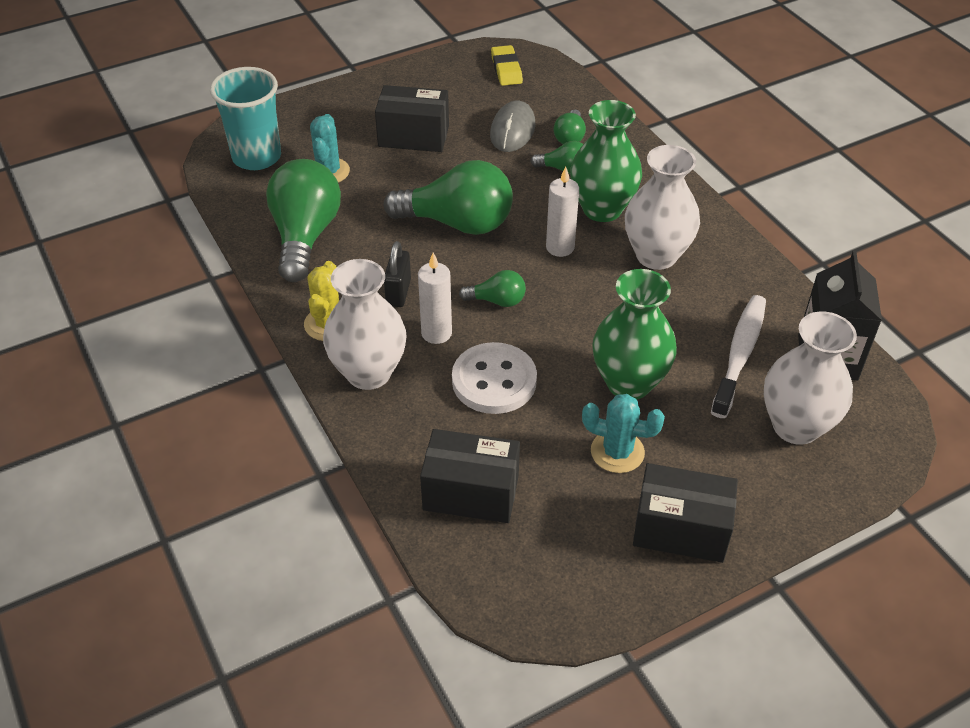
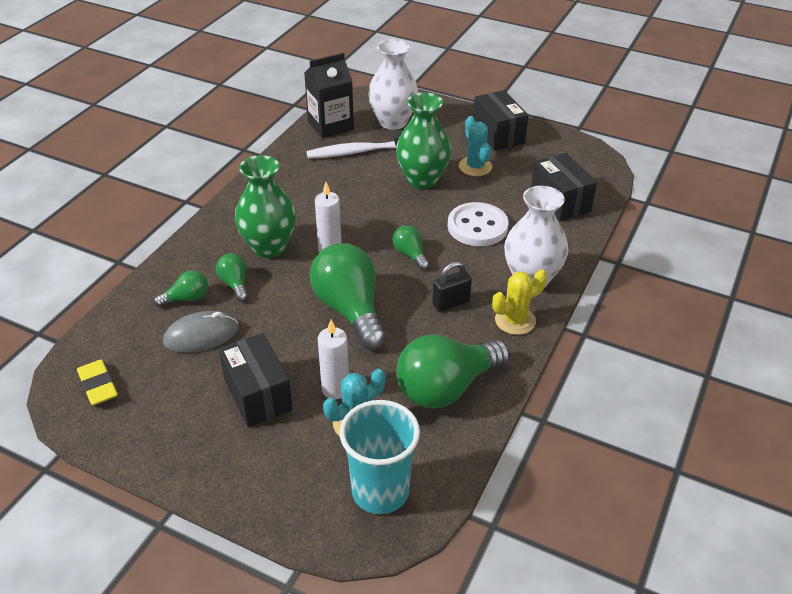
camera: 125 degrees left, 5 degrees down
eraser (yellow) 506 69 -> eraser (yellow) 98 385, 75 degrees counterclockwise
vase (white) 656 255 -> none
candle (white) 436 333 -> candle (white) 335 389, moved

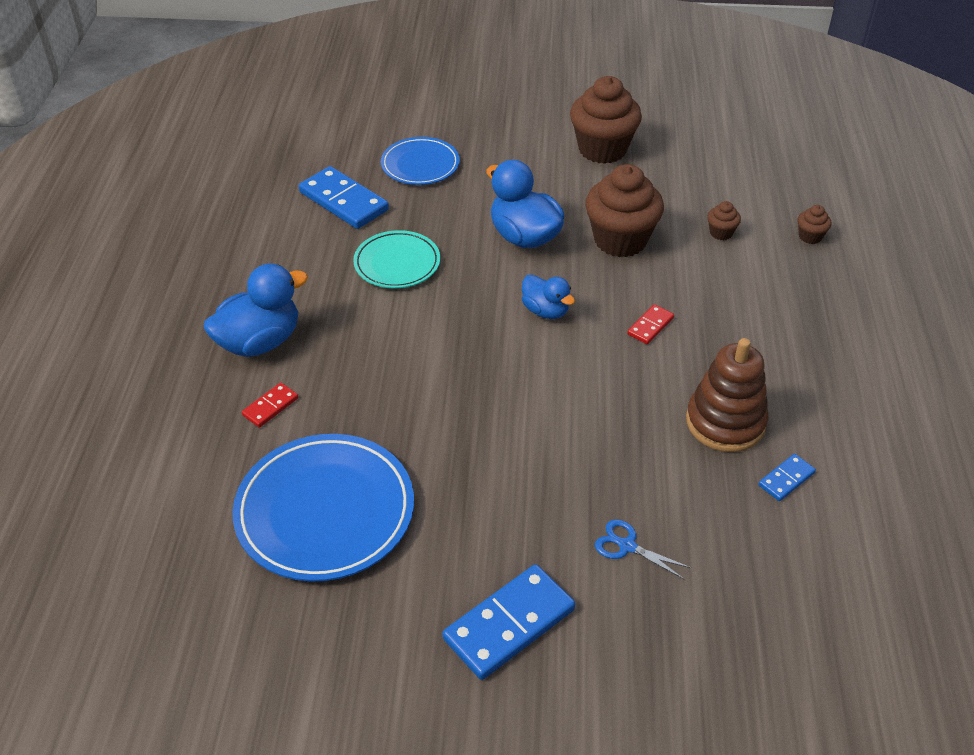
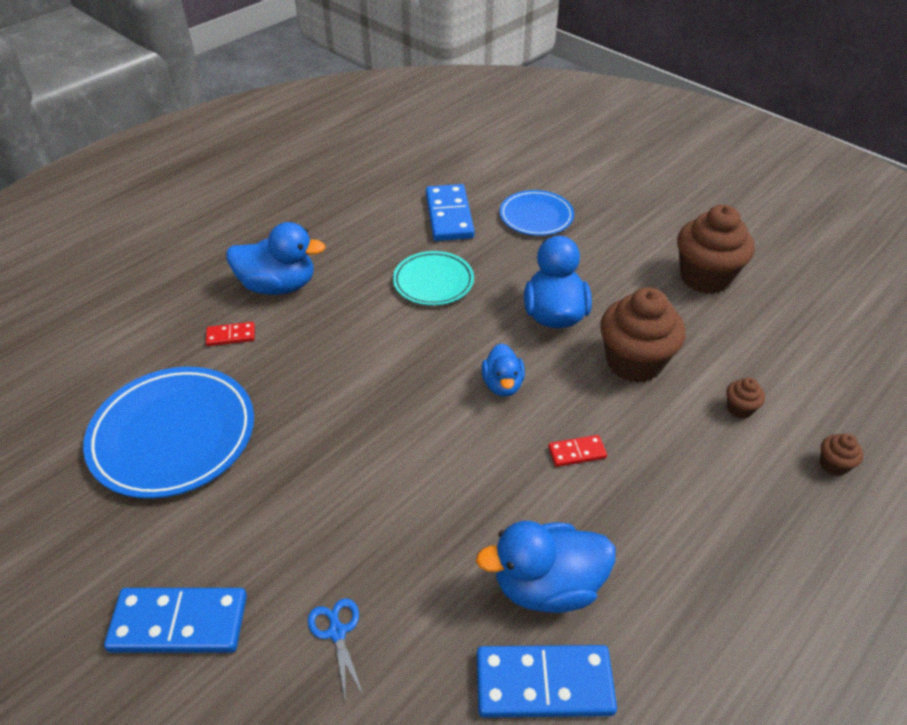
camera: 40 degrees right, 0 degrees up
stacking toy (brown) 725 422 -> duck (blue) 547 585
domino (blue) 786 479 -> domino (blue) 544 684, x2.00

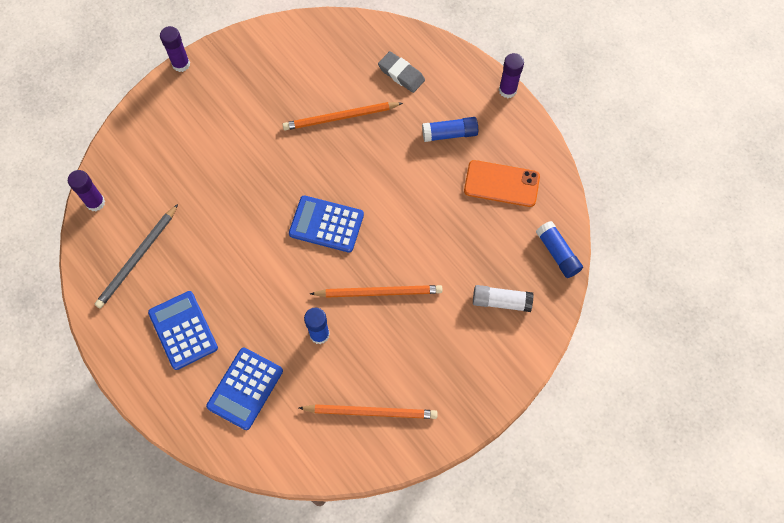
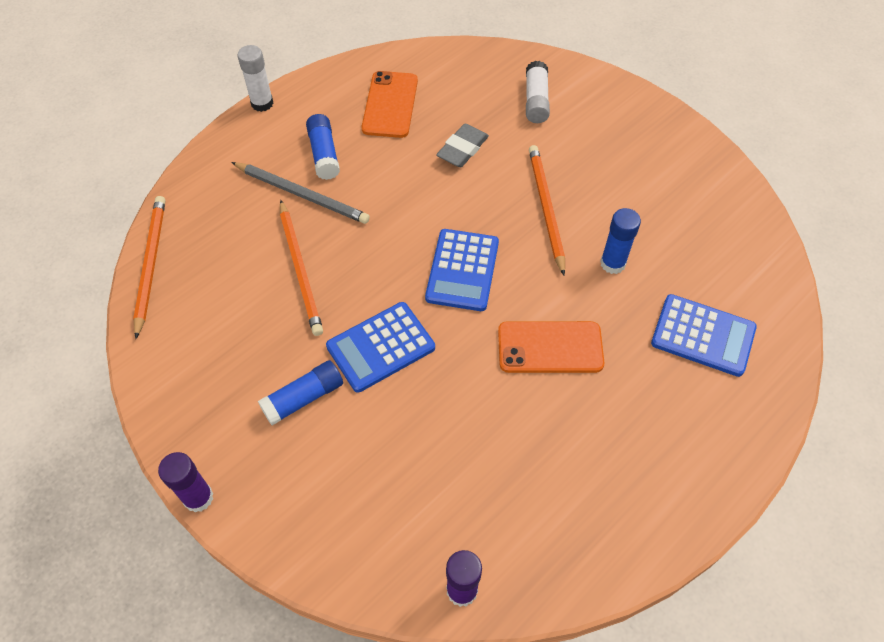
camera: 95 degrees left, 10 degrees down
eraser (grey) 401 74 -> eraser (grey) 462 149, moved
glue stick (purple) 507 90 -> glue stick (white) 262 103
pencil (grey) 137 258 -> pencil (grey) 302 195, moved
glue stick (blue) 557 253 -> glue stick (blue) 303 398, moved
calculator (blue) 183 330 -> calculator (blue) 380 347, moved
pencil (orange) 371 412 -> pencil (orange) 151 264, moved
none -> phone (orange) 550 347

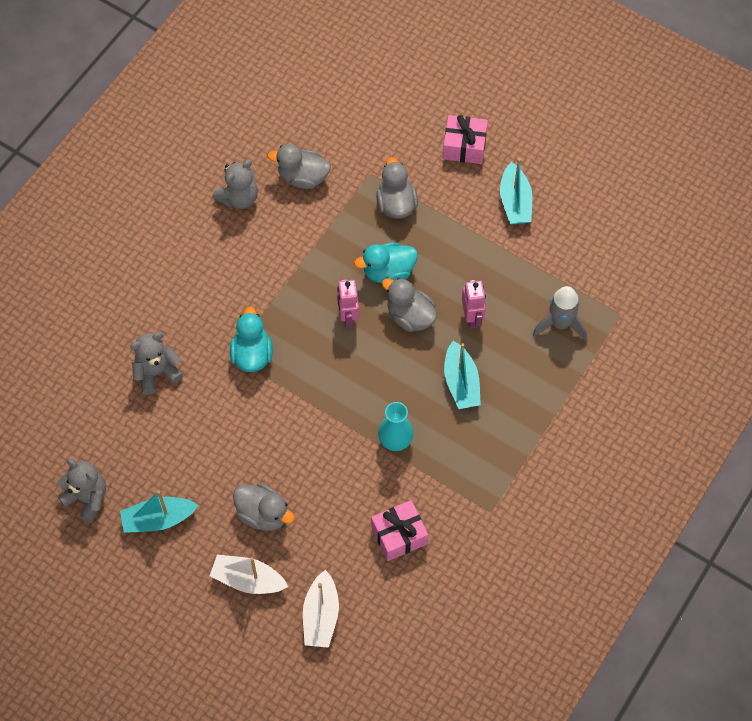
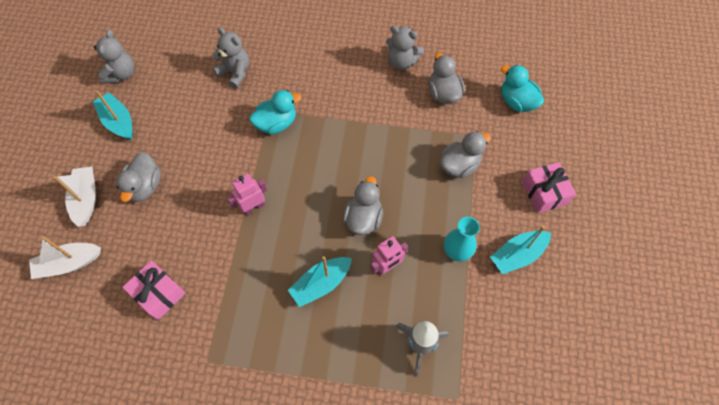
camera: 65 degrees right, 0 degrees up
duck (turquoise) 388 272 -> duck (turquoise) 517 102, moved
robot (pink) 348 317 -> robot (pink) 253 207, moved
vase (turquoise) 395 441 -> vase (turquoise) 456 251, moved

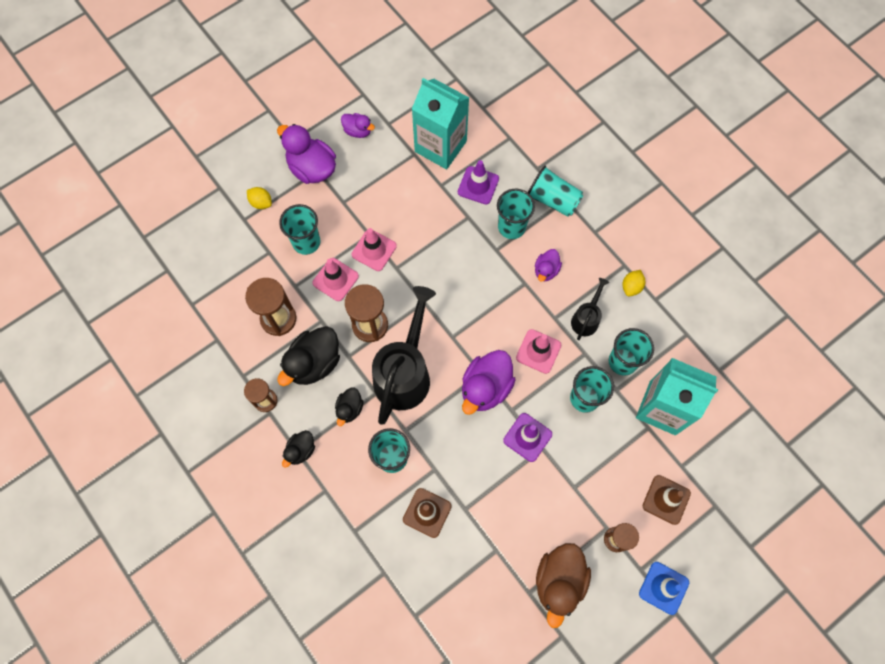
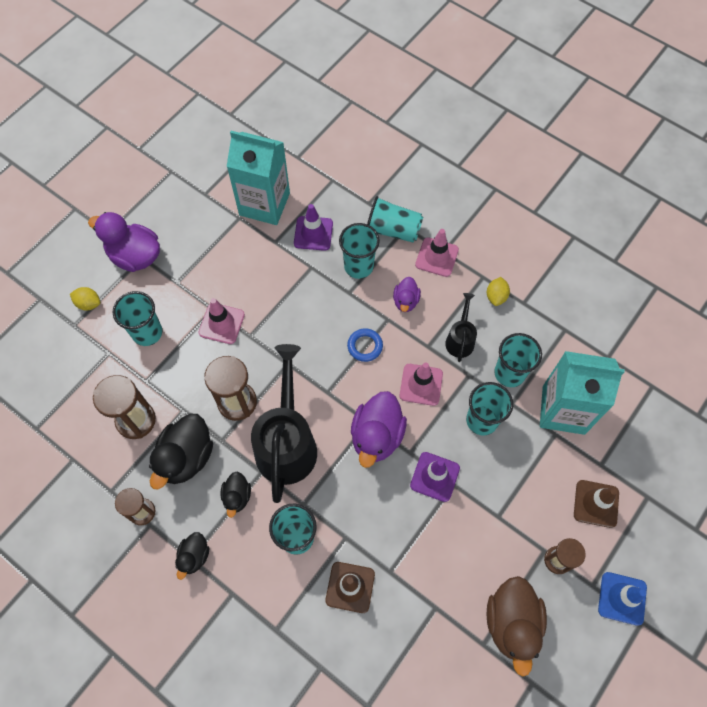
camera: 15 degrees left, 5 degrees down
duck (purple) 358 131 -> none
traffic cone (pink) 335 279 -> traffic cone (pink) 436 257, moved
none -> ring (blue) 365 346

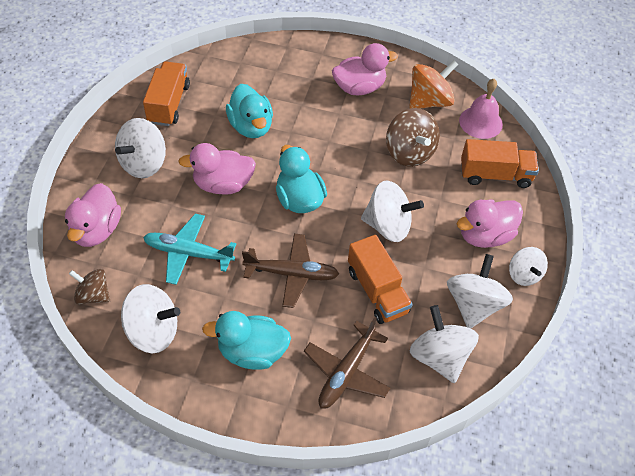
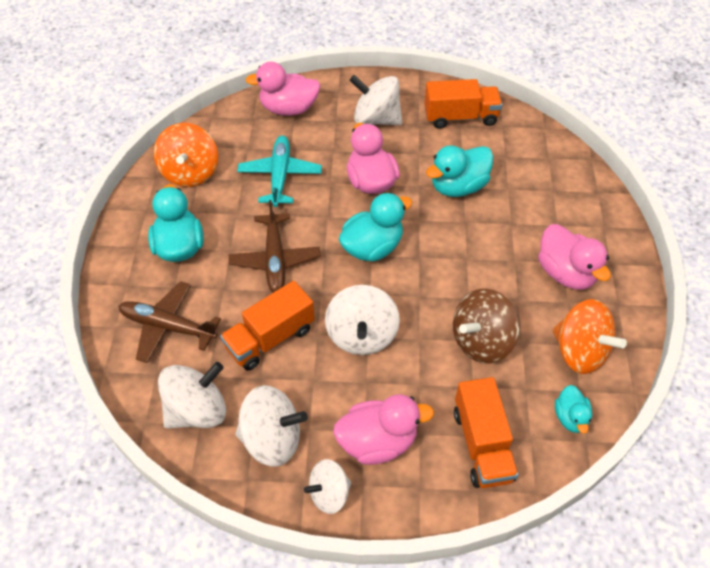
camera: 80 degrees right, 0 degrees up
bell (pink) 480 122 -> duck (turquoise) 570 417
duck (pink) 485 235 -> duck (pink) 378 441, 120 degrees clockwise
spinning top (brown) 93 295 -> none
spinning top (white) 153 331 -> spinning top (orange) 190 172

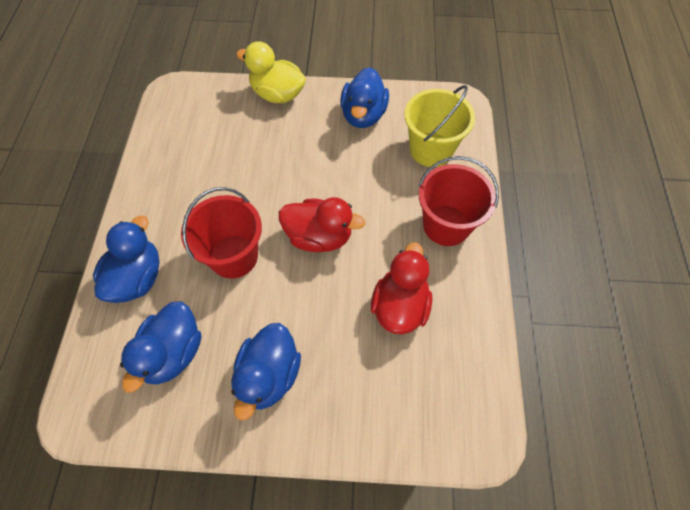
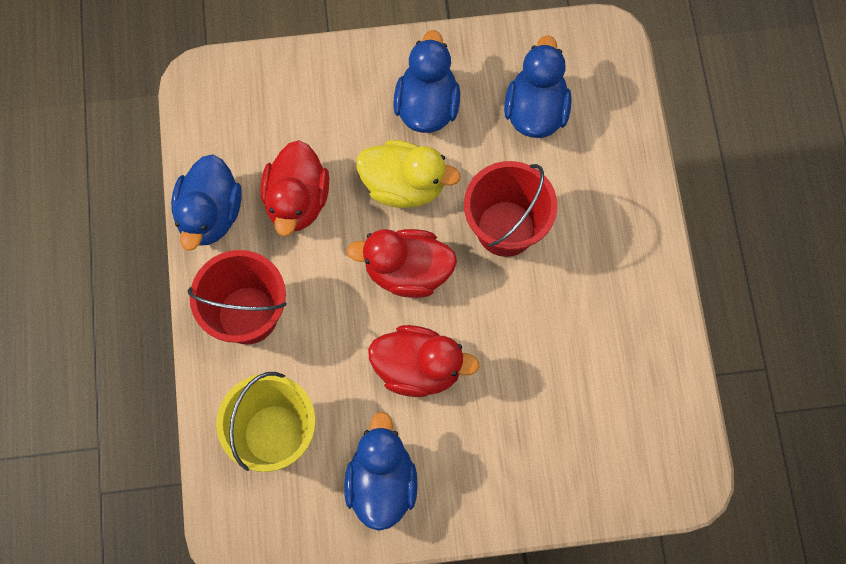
camera: 170 degrees right, 10 degrees up
duck (yellow) 277 94 -> duck (yellow) 404 185, moved
duck (blue) 137 278 -> duck (blue) 210 214, moved
none -> duck (red) 418 368

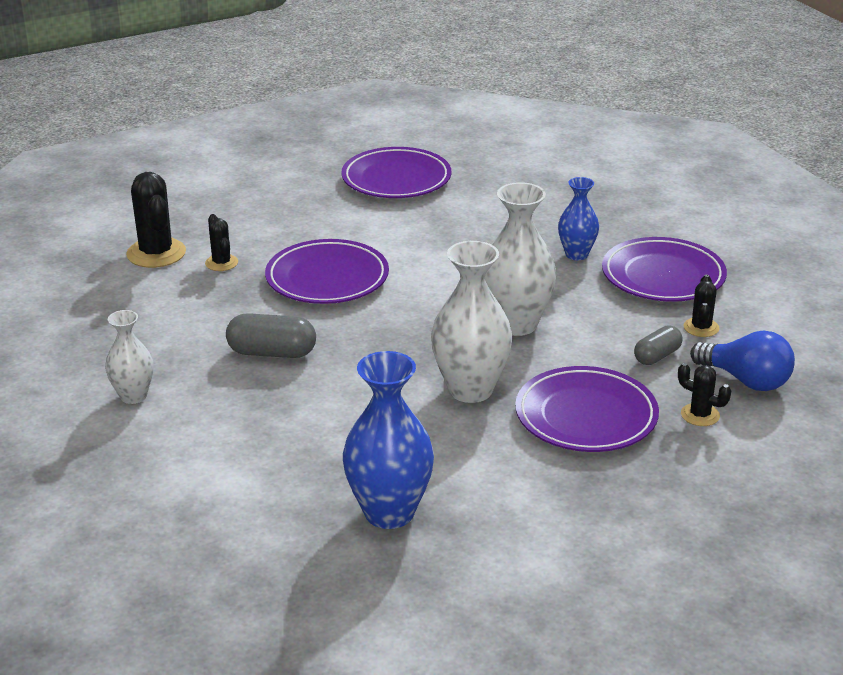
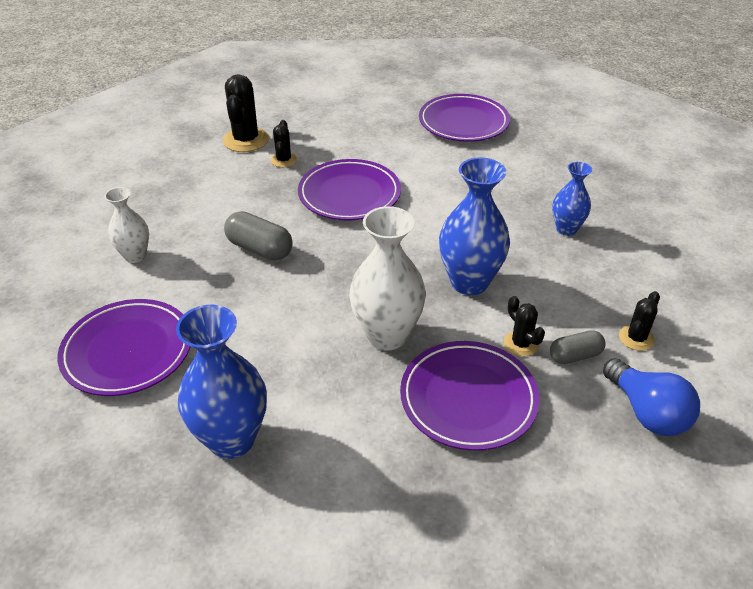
camera: 25 degrees right, 10 degrees up
vase (white) 516 324 -> vase (blue) 469 282
plate (purple) 663 276 -> plate (purple) 128 351, moved
cactus (black) 700 415 -> cactus (black) 521 344, moved

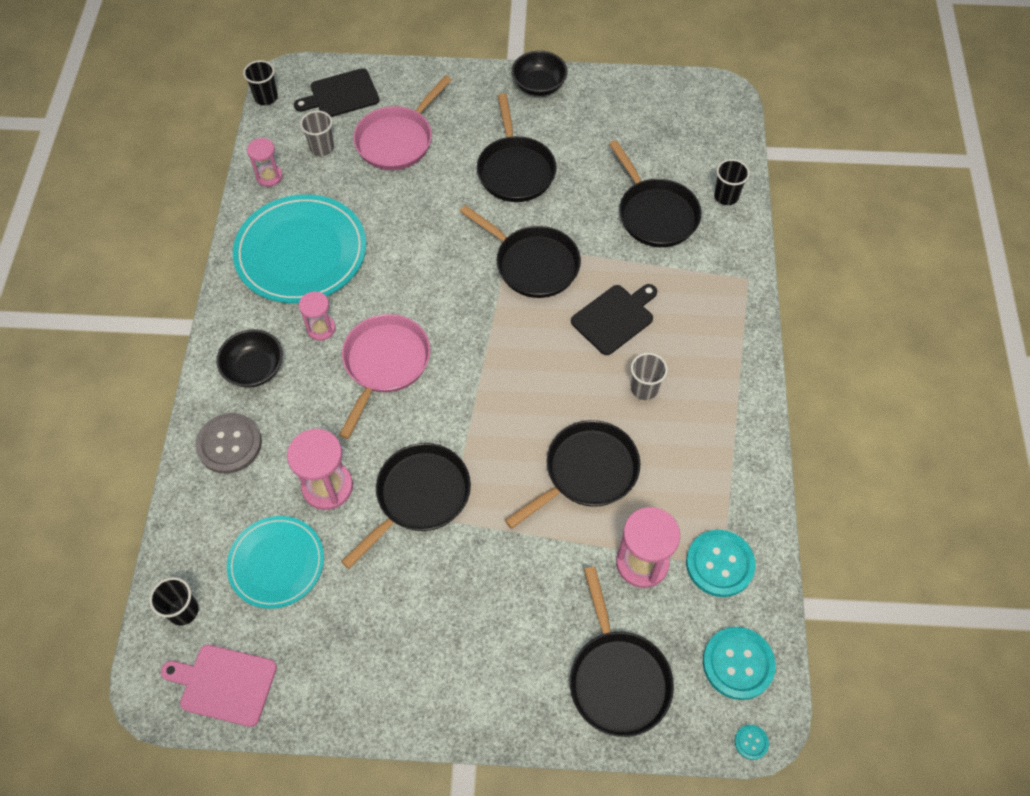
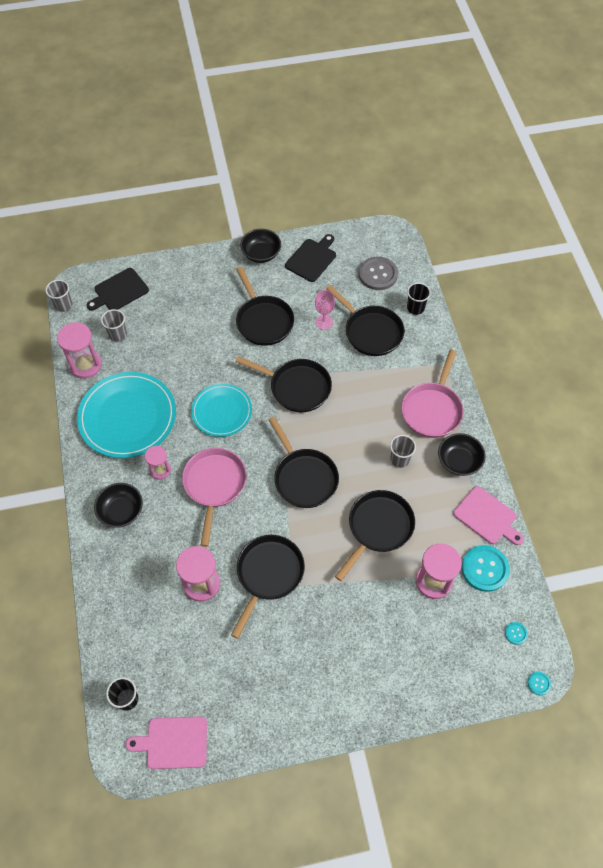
camera: 15 degrees left, 0 degrees up
cup (black) 266 97 -> cup (grey) 63 305
pan (pink) 398 140 -> pan (pink) 432 409, moved
hourglass (pink) 269 176 -> hourglass (pink) 85 365, x1.63
cutting board (black) 615 318 -> cutting board (black) 312 259, moved
button (grey) 229 444 -> button (grey) 378 274, moved
plate (turquoise) 276 563 -> plate (turquoise) 222 411, moved
pan (black) 617 678 -> pan (black) 304 477, moved
button (turquoise) 738 663 -> button (turquoise) 515 633, x0.45
none -> goblet (pink) 324 322
none -> bowl (black) 459 461
none -> cutting board (pink) 487 517

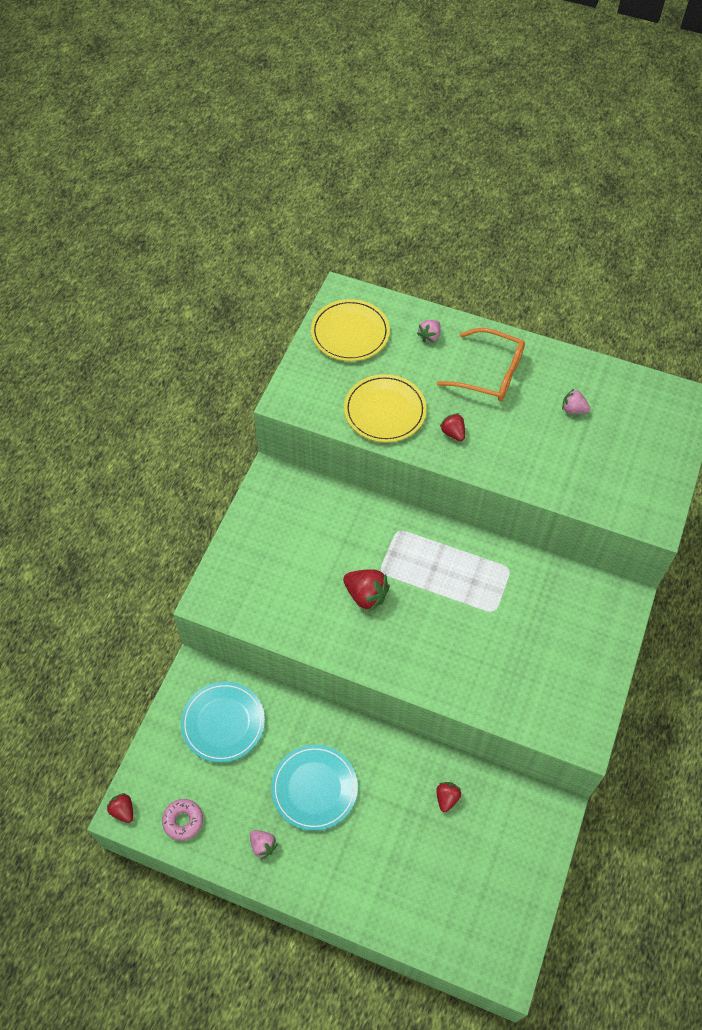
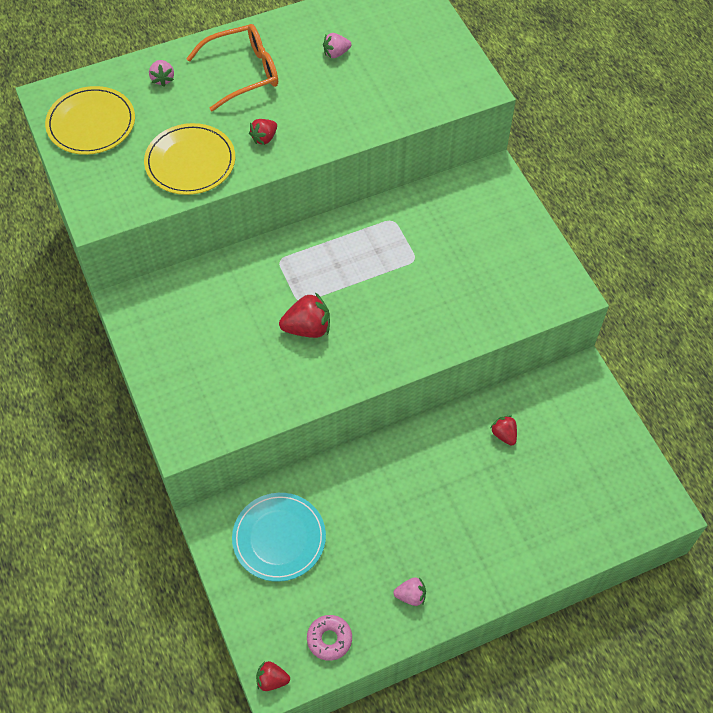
camera: 45 degrees left, 0 degrees up
strawberry (red) 453 433 -> strawberry (red) 264 138, 60 degrees counterclockwise
plate (turquoise) 314 788 -> none

